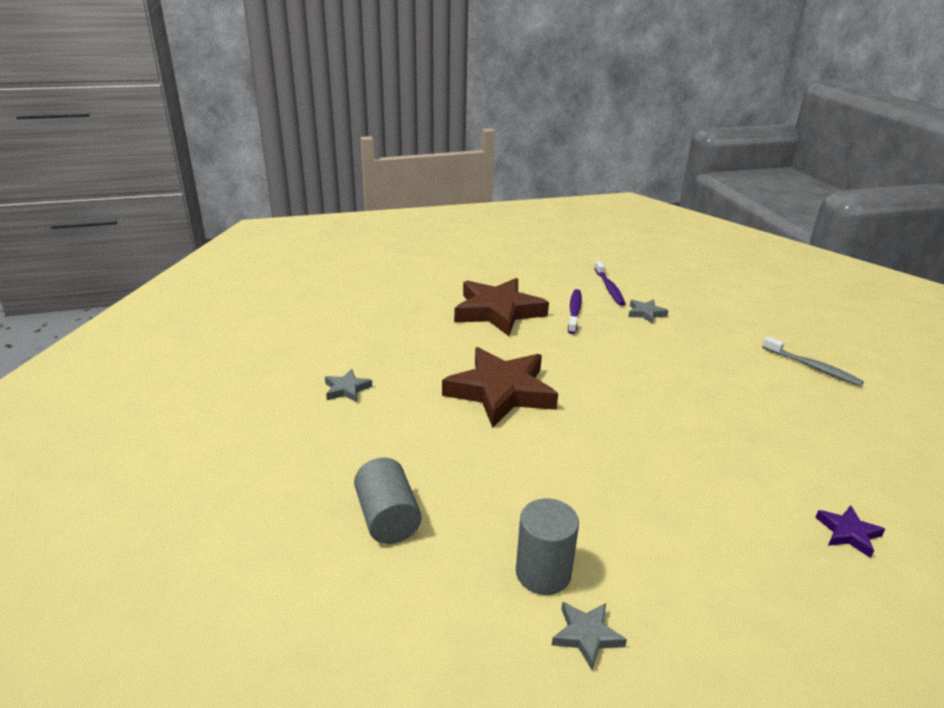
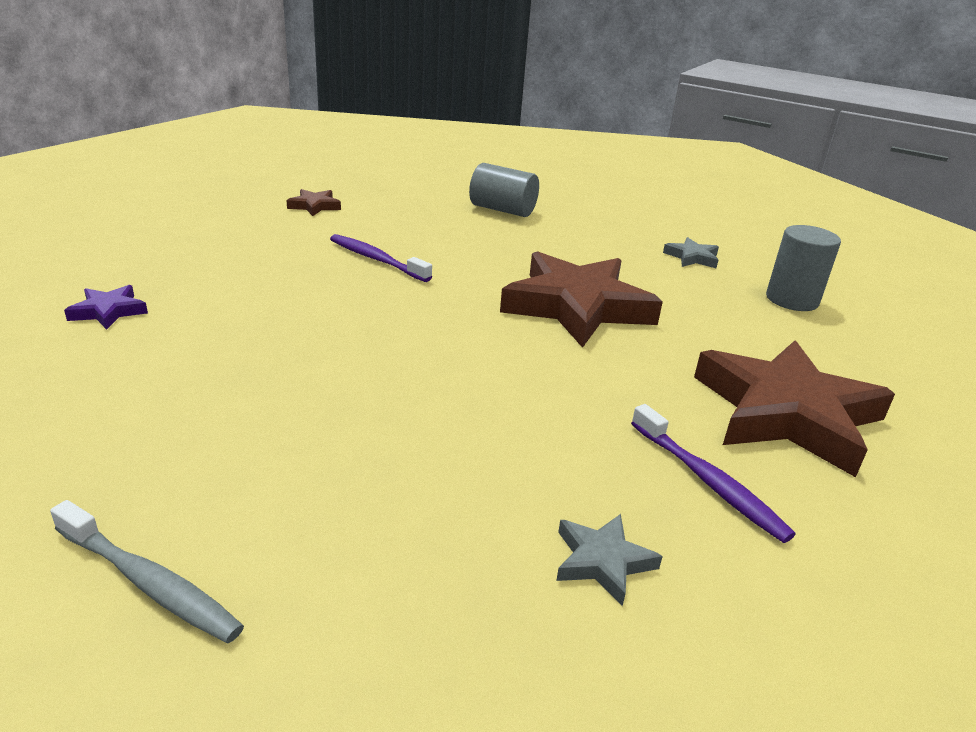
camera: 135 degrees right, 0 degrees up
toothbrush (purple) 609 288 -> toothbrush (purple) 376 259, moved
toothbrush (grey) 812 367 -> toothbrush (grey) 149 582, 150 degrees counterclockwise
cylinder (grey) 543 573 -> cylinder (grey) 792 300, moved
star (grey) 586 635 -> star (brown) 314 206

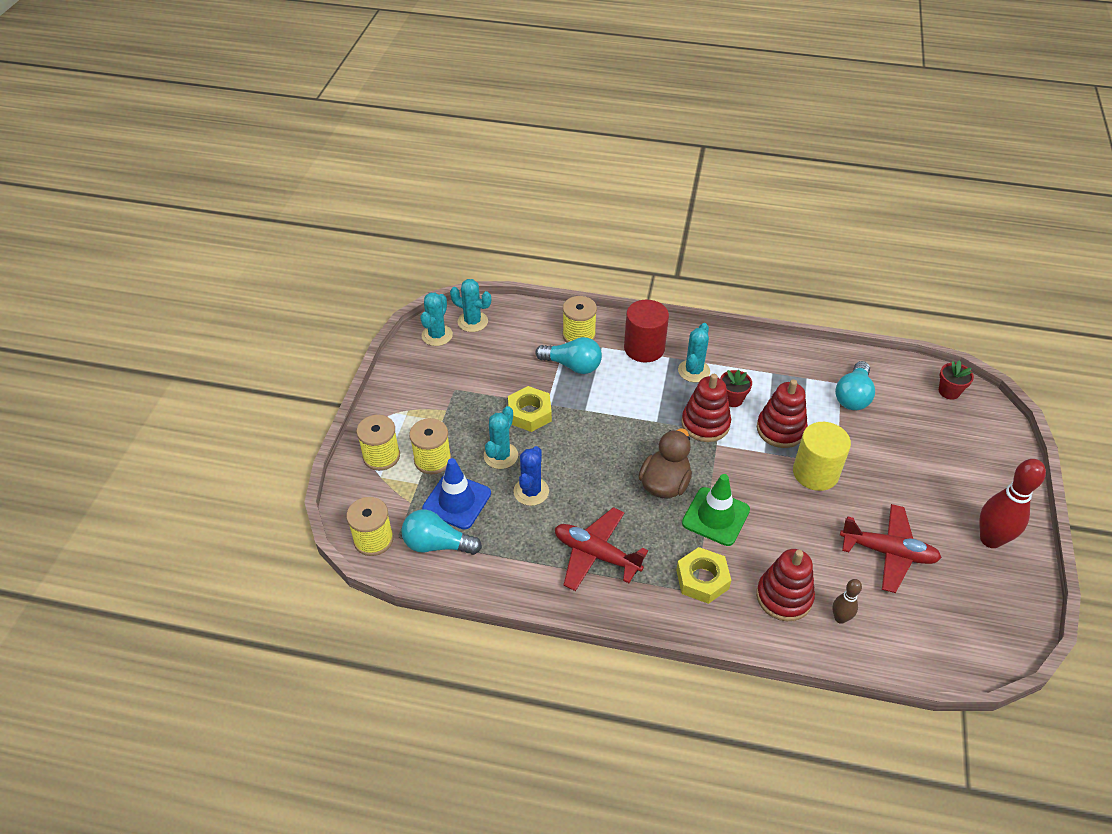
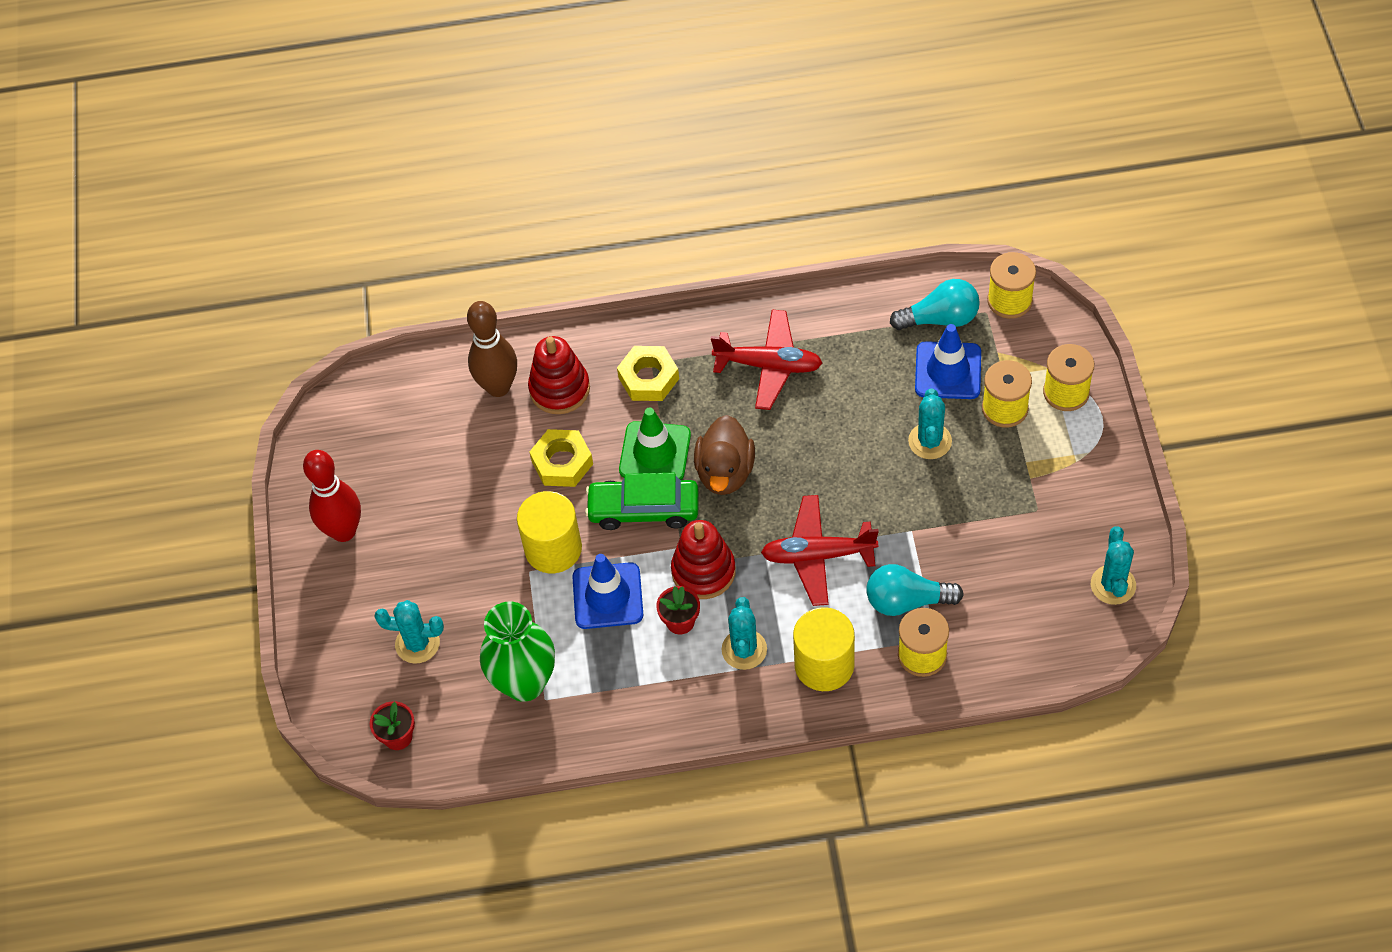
camera: 165 degrees right, 10 degrees up
cactus (turquoise) 472 322 -> cactus (turquoise) 417 643, moved
cylinder (red) 644 348 -> cylinder (yellow) 824 665
light bulb (turquoise) 853 396 -> vase (green) 524 683
stacking toy (red) 780 429 -> traffic cone (blue) 607 596
nut (yellow) 529 413 -> nut (yellow) 562 462, moved
cactus (blue) 531 491 -> none
plane (red) 888 552 -> plane (red) 818 555, moved
bowling pin (brown) 840 618 -> bowling pin (brown) 498 387, x1.89
none -> car (green) 643 509

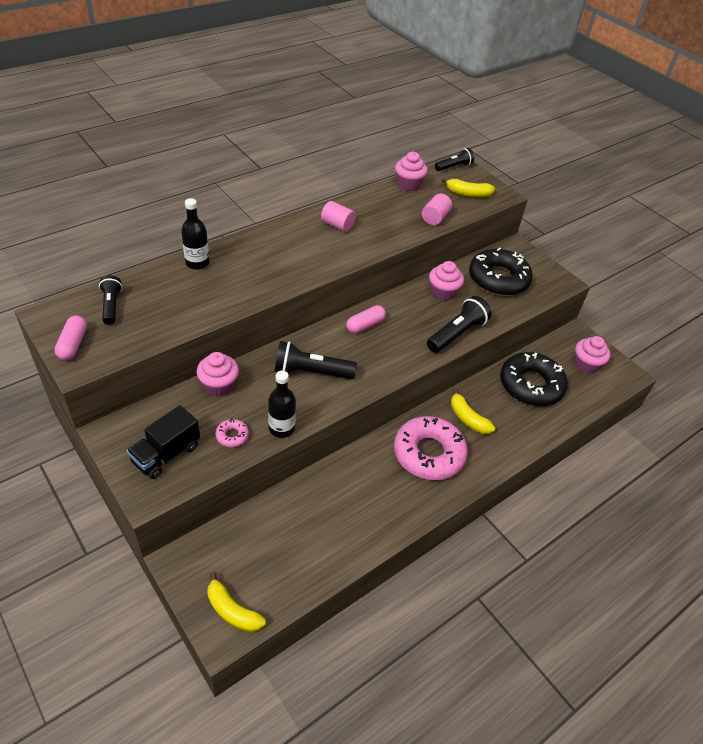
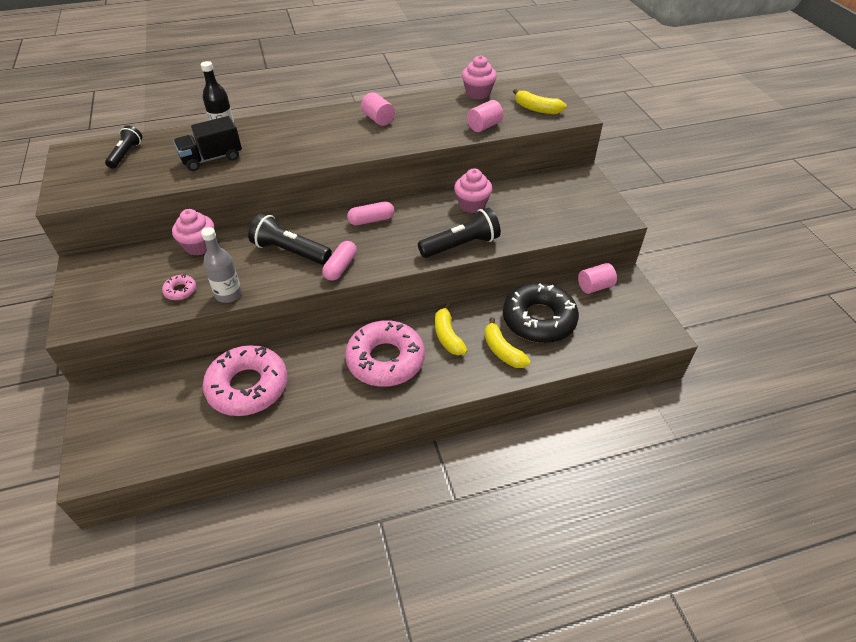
camera: 25 degrees right, 0 degrees up
flashlight (black) 454 167 -> none
donut (black) 498 279 -> none
capsule (pink) 73 344 -> capsule (pink) 340 267, moved
cupcake (pink) 586 365 -> none
bottle (black) 281 428 -> bottle (grey) 228 294
truck (black) 166 454 -> truck (black) 212 159, moved
banana (yellow) 232 610 -> banana (yellow) 502 351, moved
none -> cylinder (pink) 595 286
none -> donut (pink) 248 387

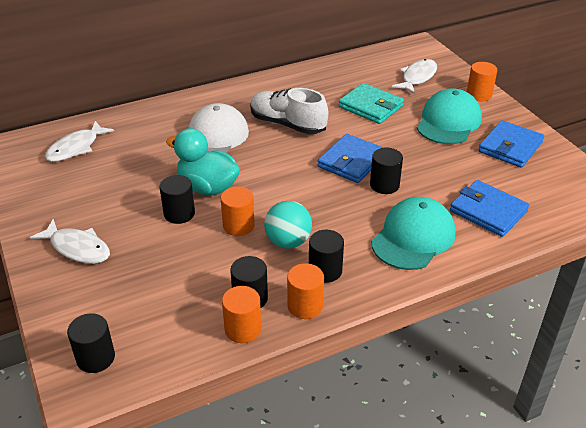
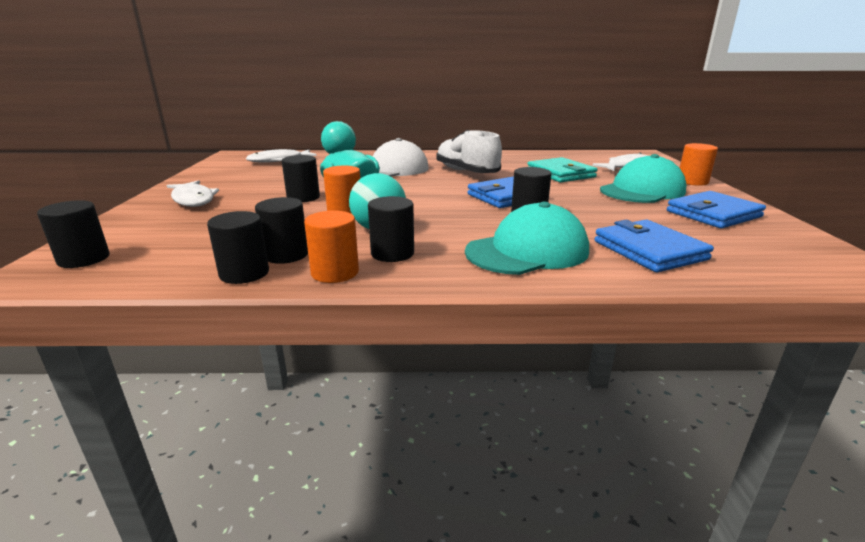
camera: 25 degrees right, 15 degrees down
cylinder (orange) 243 329 -> cylinder (black) 244 273

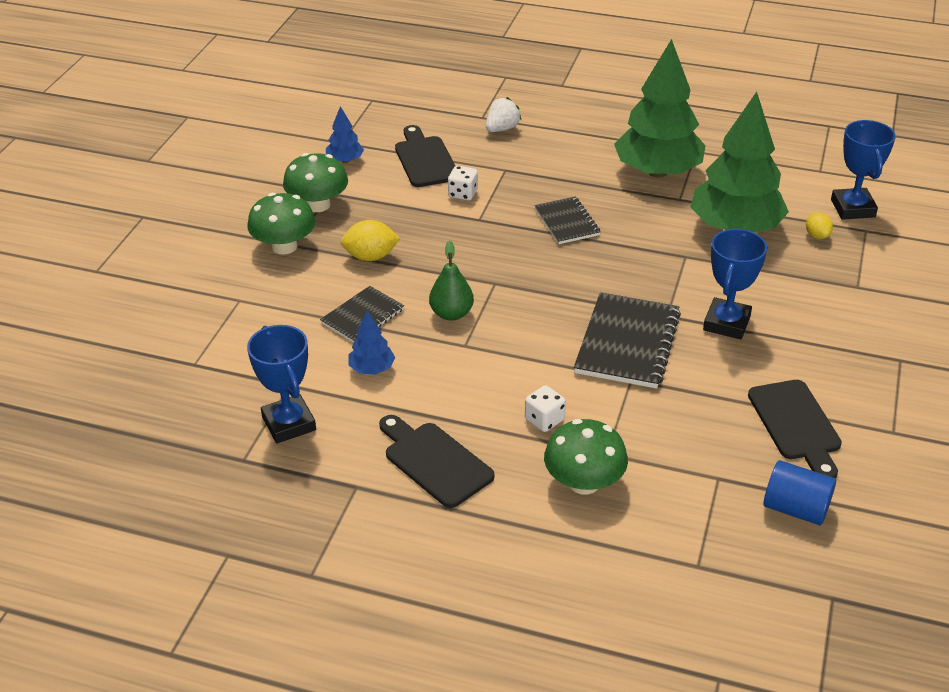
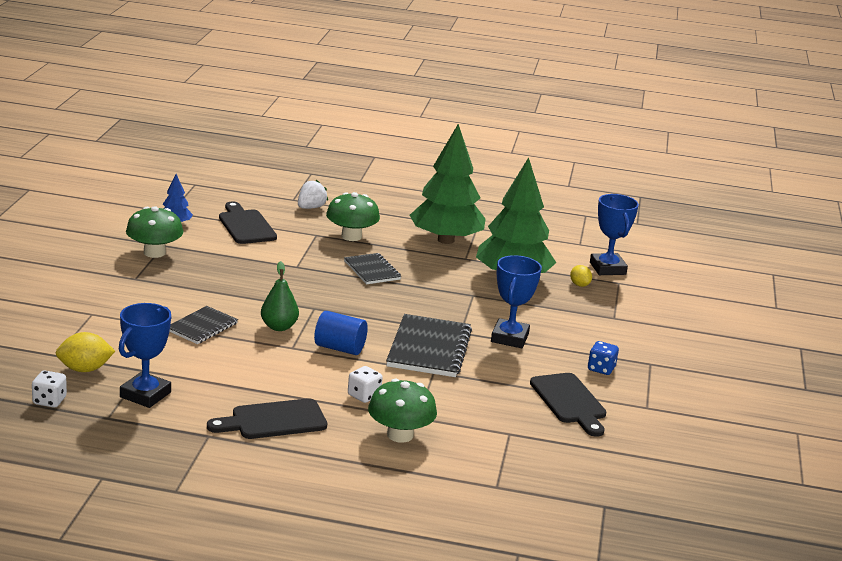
camera: 10 degrees left, 15 degrees down
dice (white) 463 194 -> dice (white) 49 401, moved
mushroom (green) 284 246 -> mushroom (green) 351 236, moved
lemon (yellow) 371 257 -> lemon (yellow) 85 369, moved
tree (blue) 372 369 -> none
trophy (blue) 289 423 -> trophy (blue) 145 395, 60 degrees clockwise
cutting board (black) 434 461 -> cutting board (black) 273 420, 60 degrees counterclockwise
cylinder (blue) 795 509 -> cylinder (blue) 339 348, moved
none -> dice (blue) 601 369

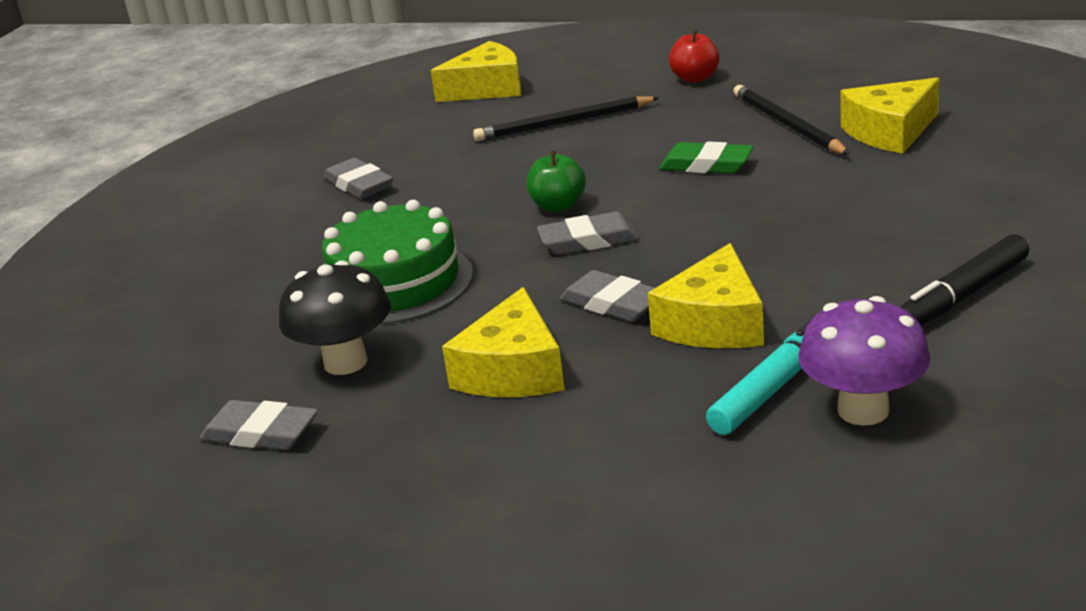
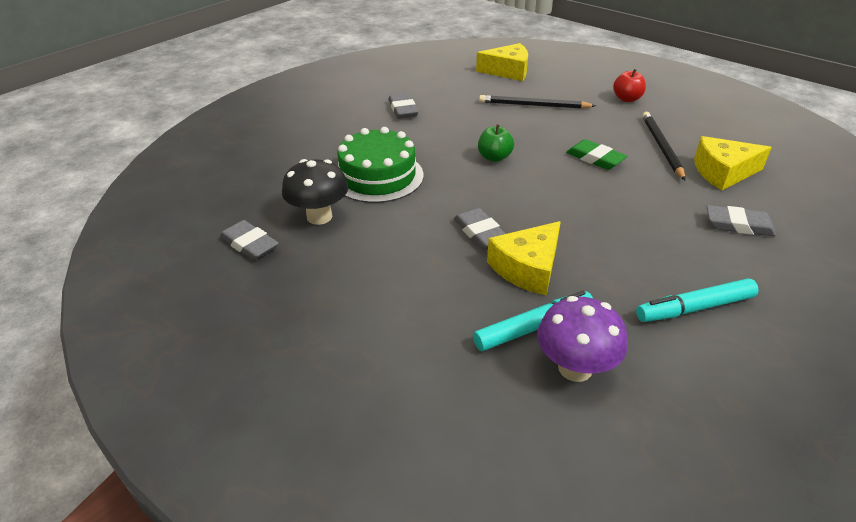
camera: 20 degrees right, 10 degrees up
eraser (grey) 589 240 -> eraser (grey) 738 225, moved
marker (black) 963 295 -> marker (turquoise) 694 308
cheese (yellow) 513 371 -> none

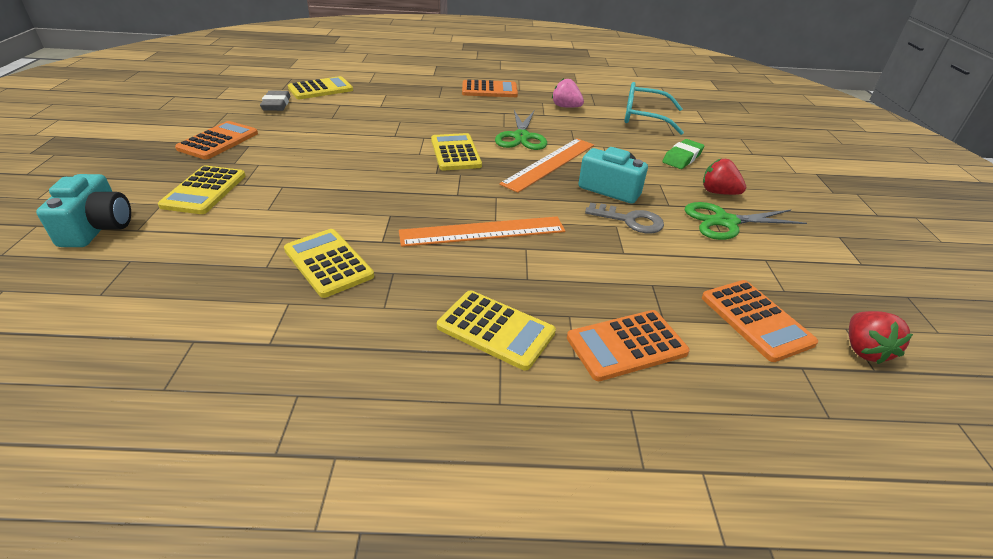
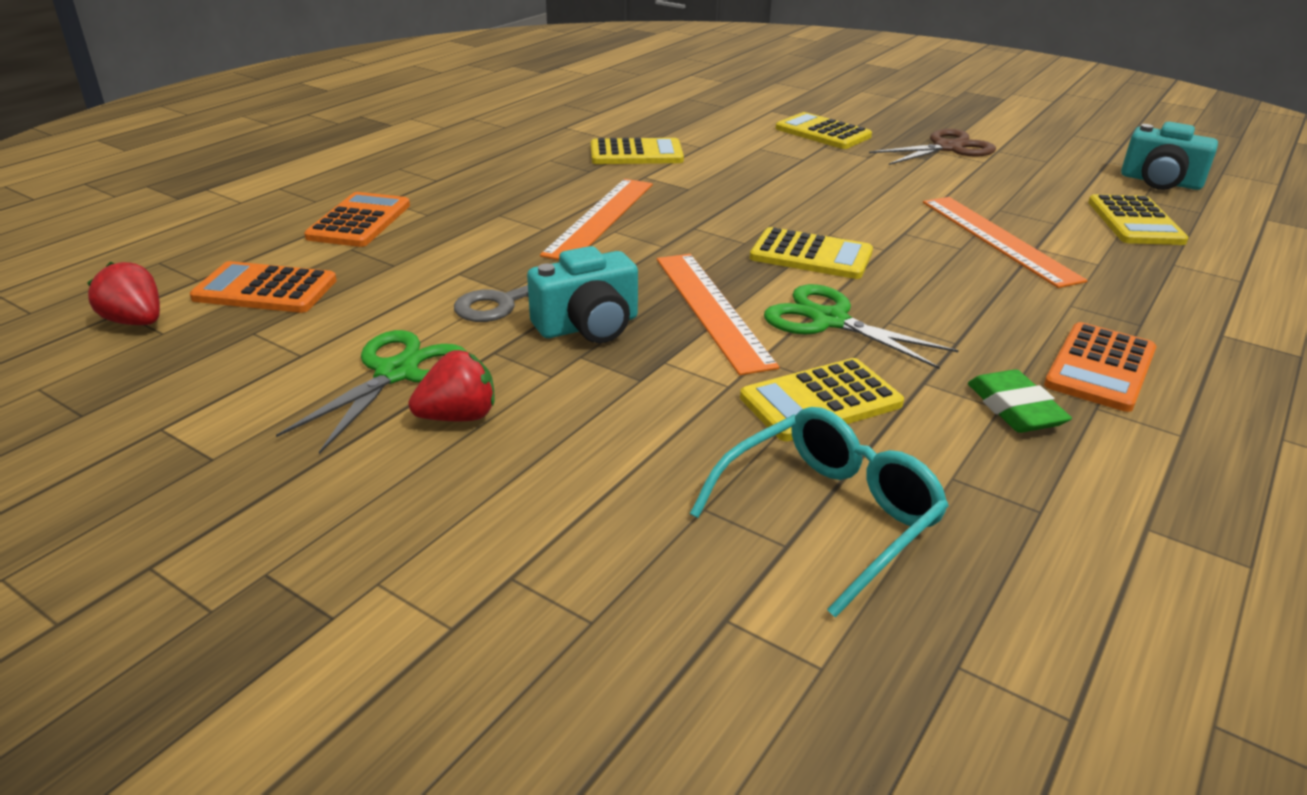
camera: 125 degrees right, 5 degrees down
strawberry (pink) 566 107 -> none
eraser (grey) 276 104 -> none
calculator (orange) 218 141 -> scissors (brown) 947 148
eraser (green) 682 158 -> eraser (green) 1015 409, moved
camera (turquoise) 98 228 -> camera (turquoise) 1160 182, moved
calculator (yellow) 495 330 -> calculator (yellow) 820 401, moved
none -> ruler (orange) 998 239

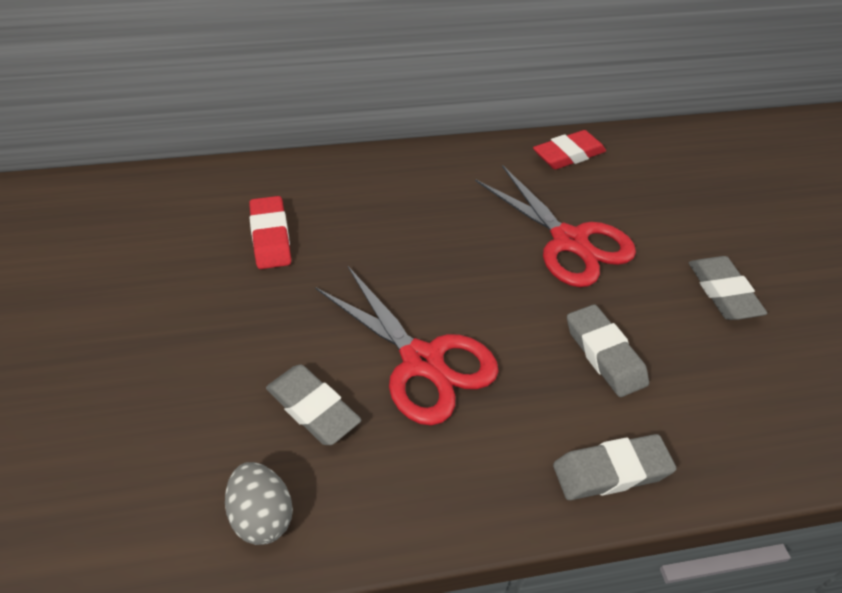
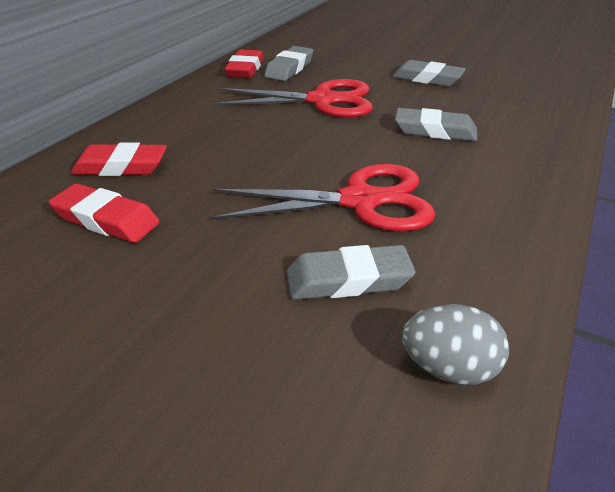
camera: 50 degrees left, 10 degrees down
eraser (grey) 611 471 -> eraser (grey) 289 68, moved
none -> eraser (red) 121 167

